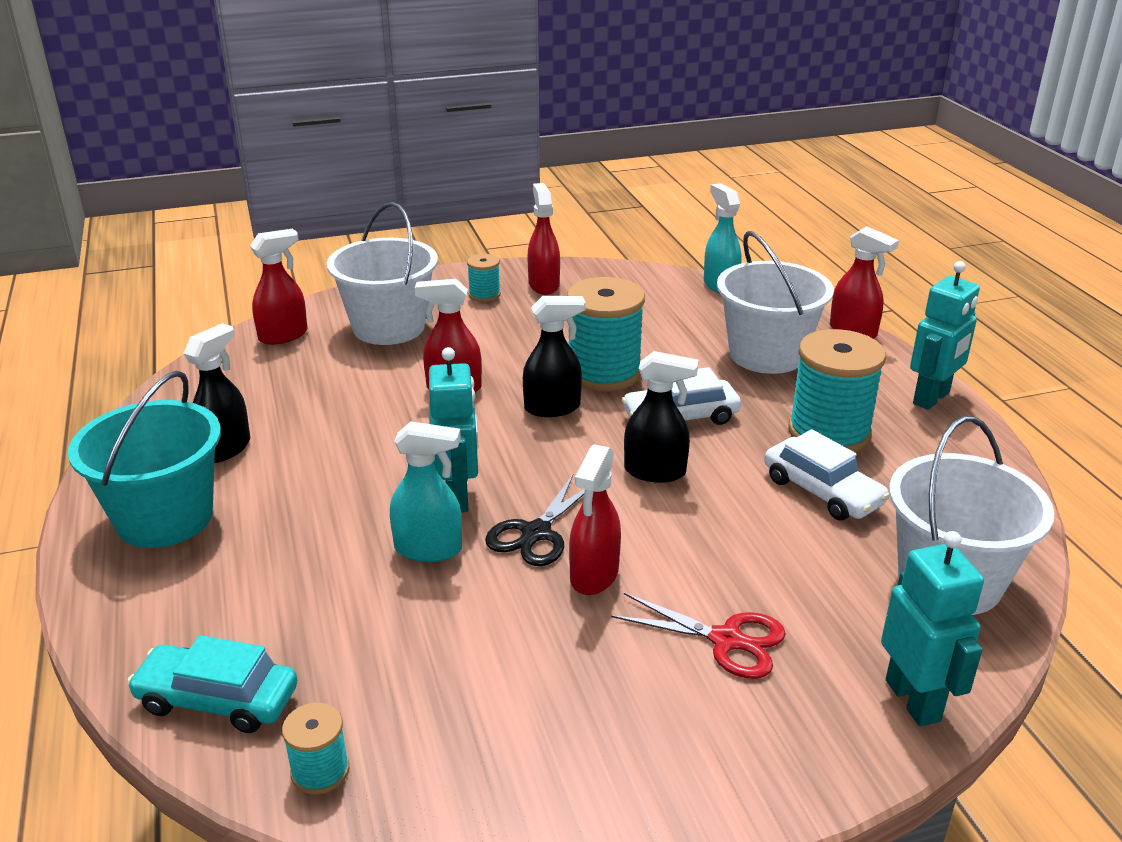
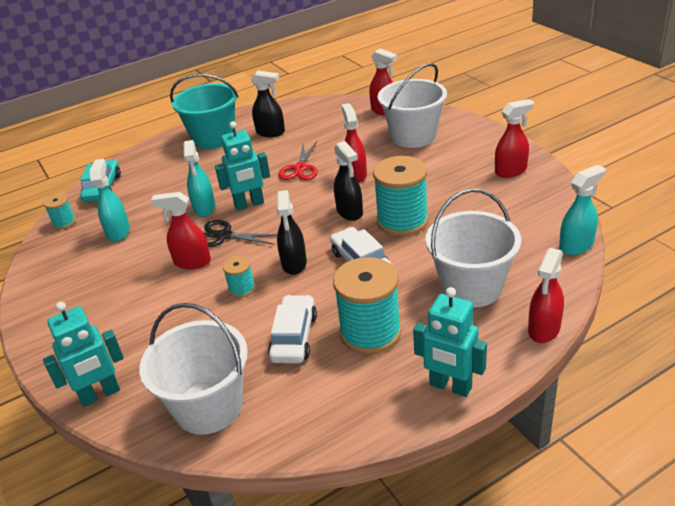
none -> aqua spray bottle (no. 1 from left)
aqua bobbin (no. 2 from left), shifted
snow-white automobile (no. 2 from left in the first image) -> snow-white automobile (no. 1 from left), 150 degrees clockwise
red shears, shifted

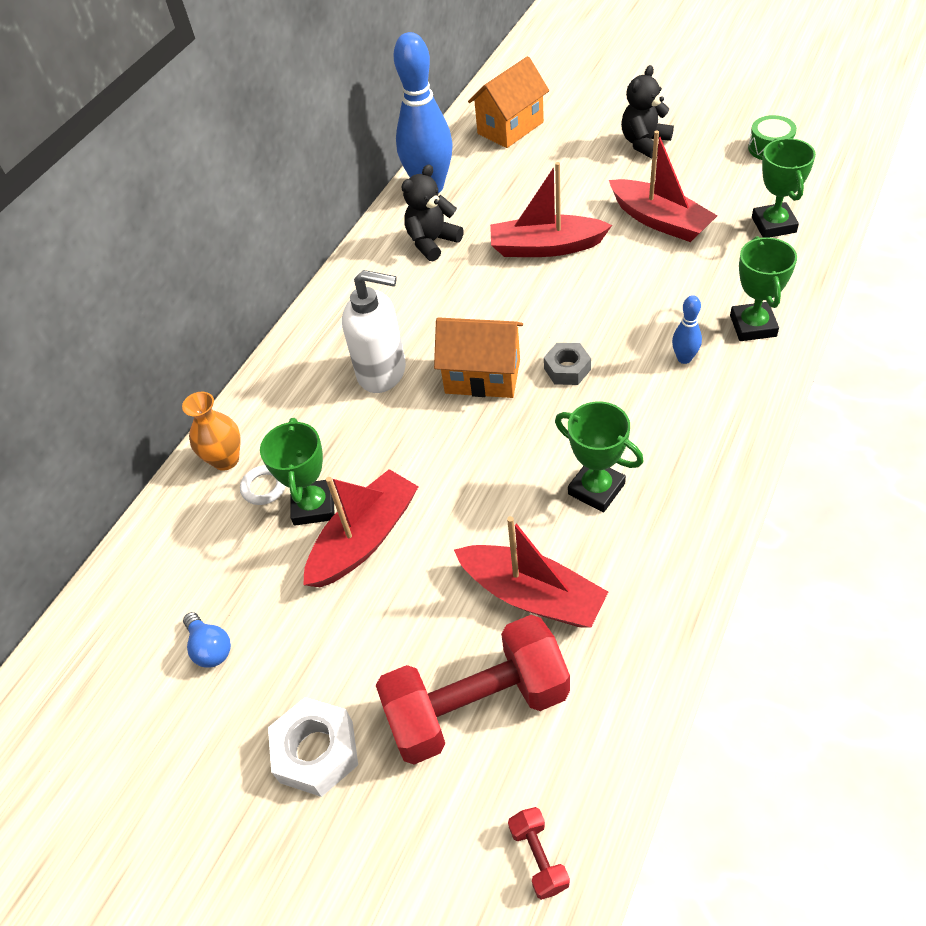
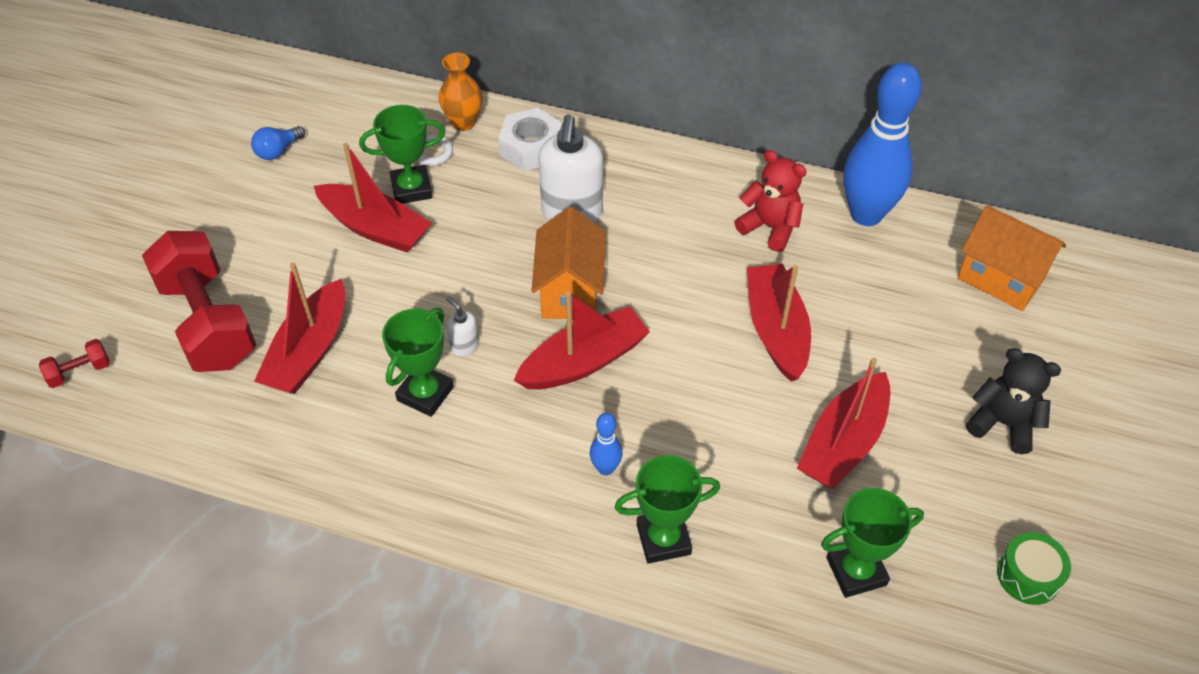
none -> snow-white soap pump (no. 1 from left)
snow-white hexagon nut, shifted
gray hexagon nut -> red toy boat (no. 3 from left)
jet-black teddy (no. 1 from left) -> red teddy

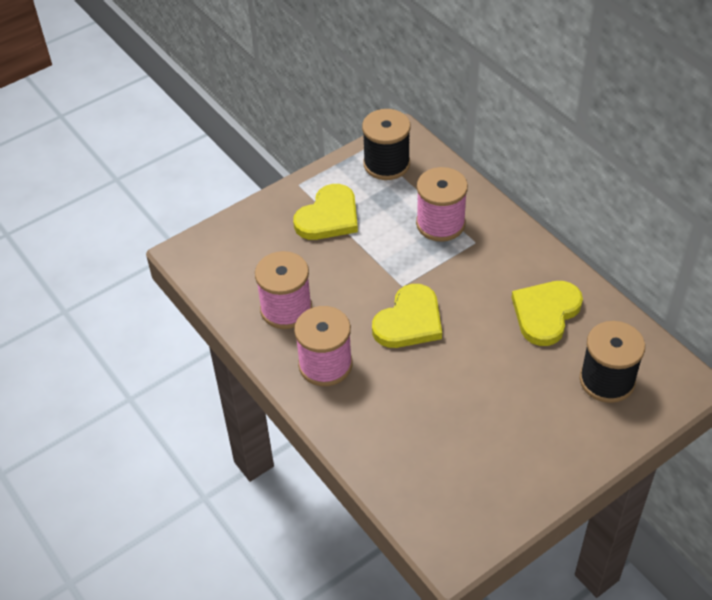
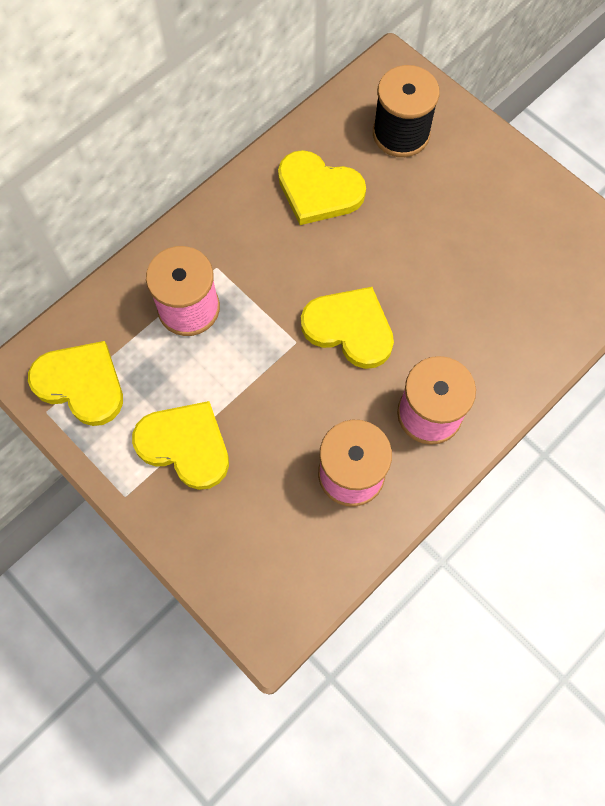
jet-black bobbin (no. 1 from left) -> golden heart shape (no. 1 from left)

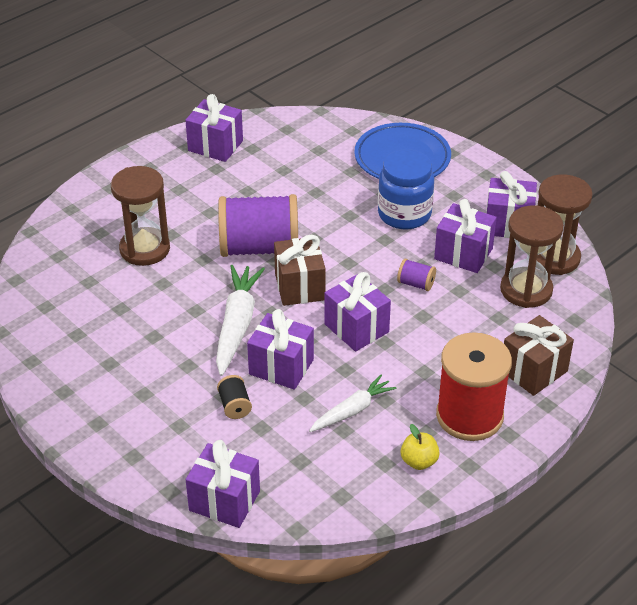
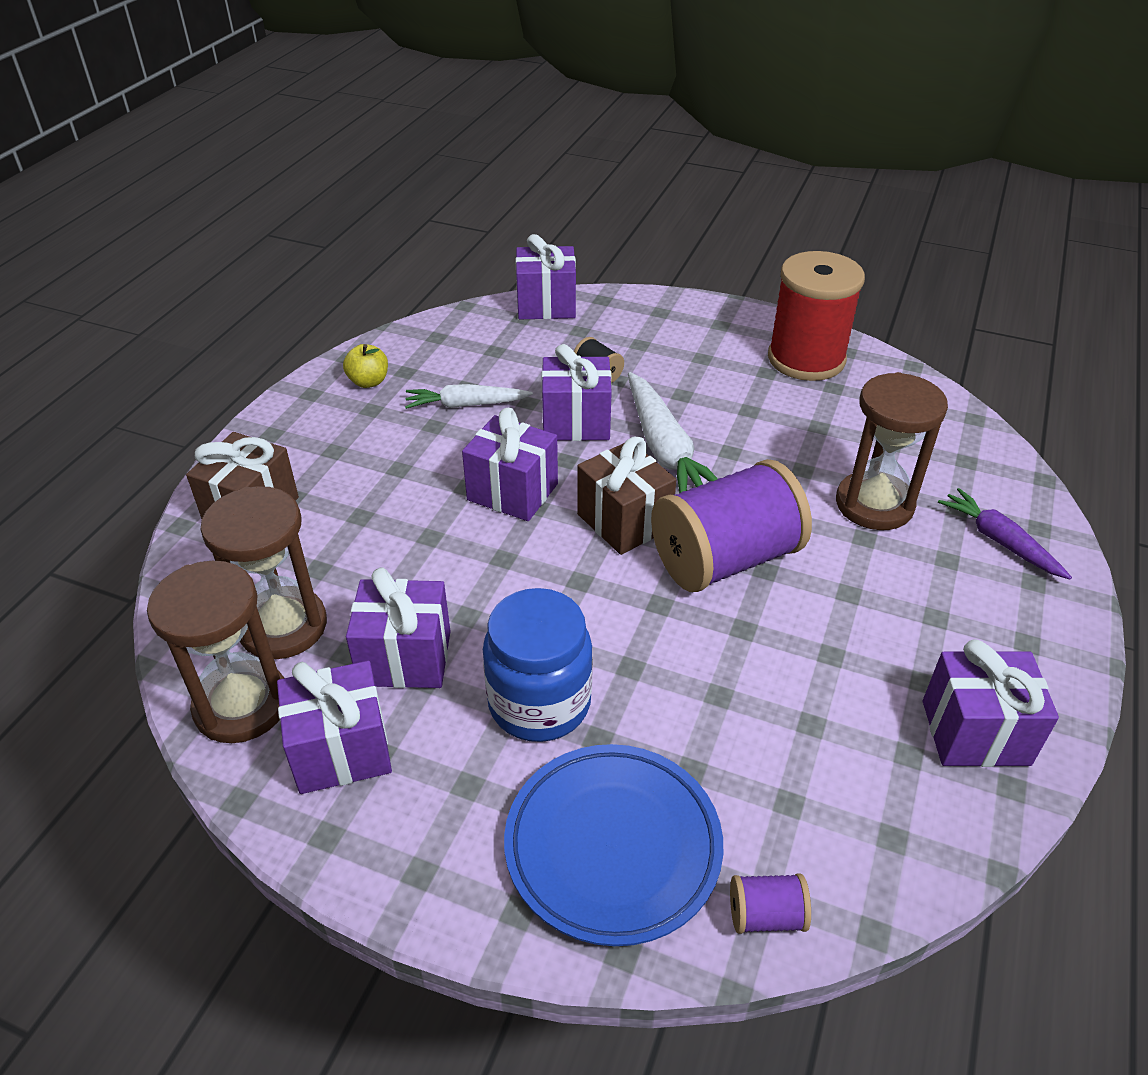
snow-white root vegetable (no. 2 from left in the first image) -> snow-white root vegetable (no. 1 from left), 60 degrees clockwise
royal purple bobbin (no. 2 from left), shifted
red bobbin, shifted
none -> royal purple root vegetable

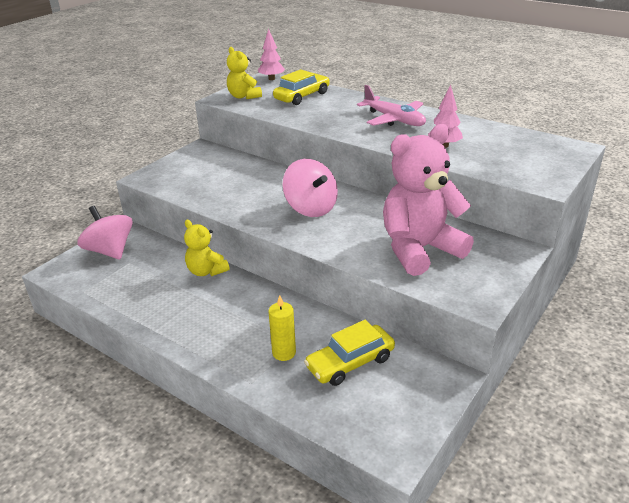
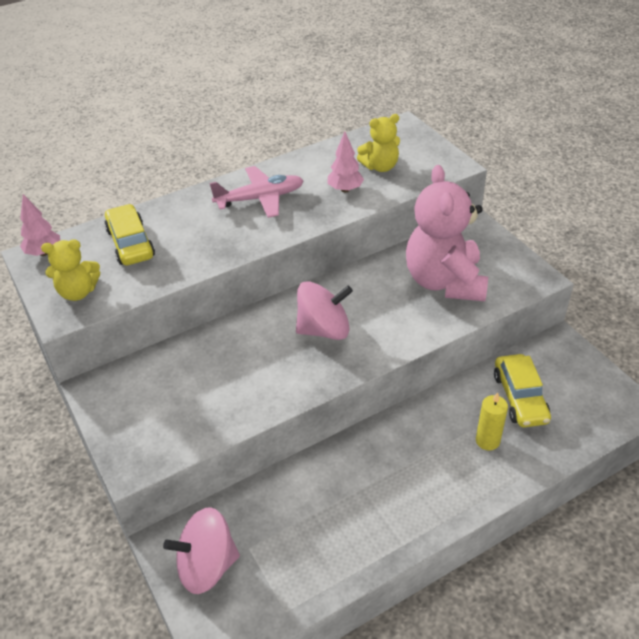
golden teddy (no. 1 from left in the first image) -> golden teddy (no. 2 from left), shifted

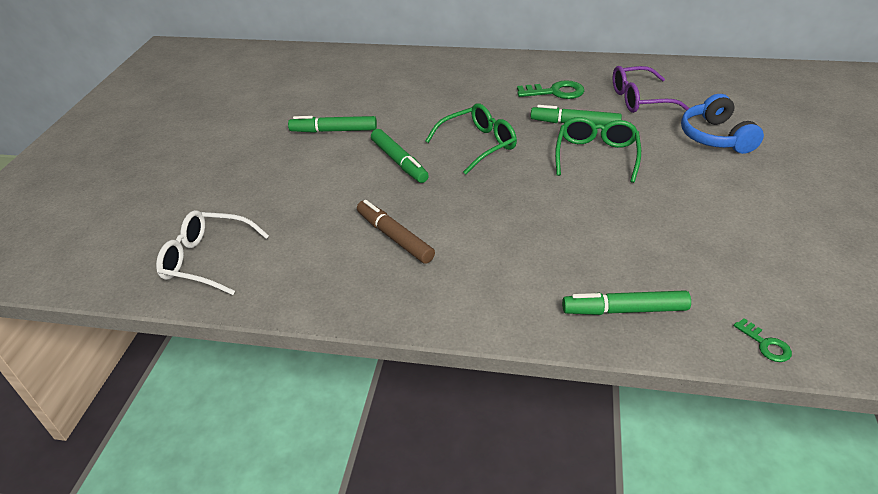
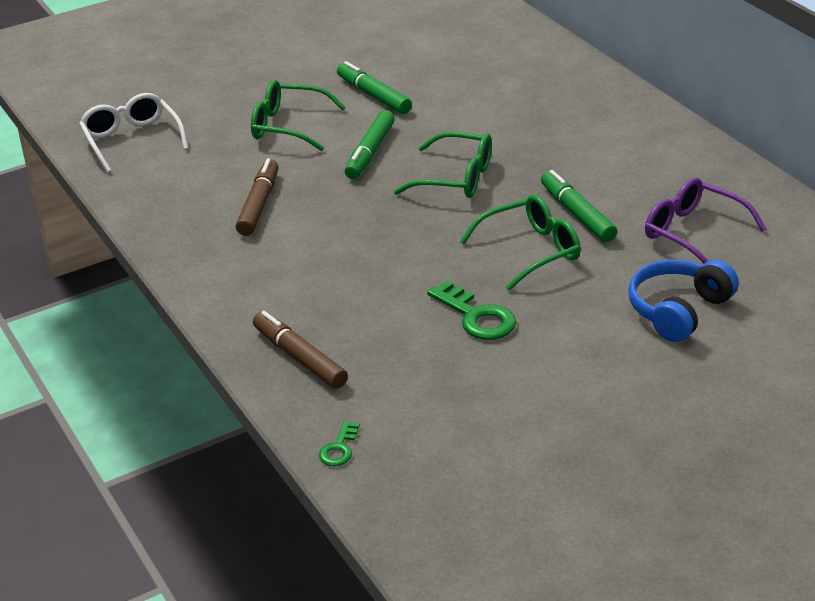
none -> emerald glasses (no. 1 from left)
emerald marker pen (no. 4 from left) -> brown marker pen (no. 2 from left)
emerald door key (no. 1 from left in the first image) -> emerald door key (no. 2 from left), shifted

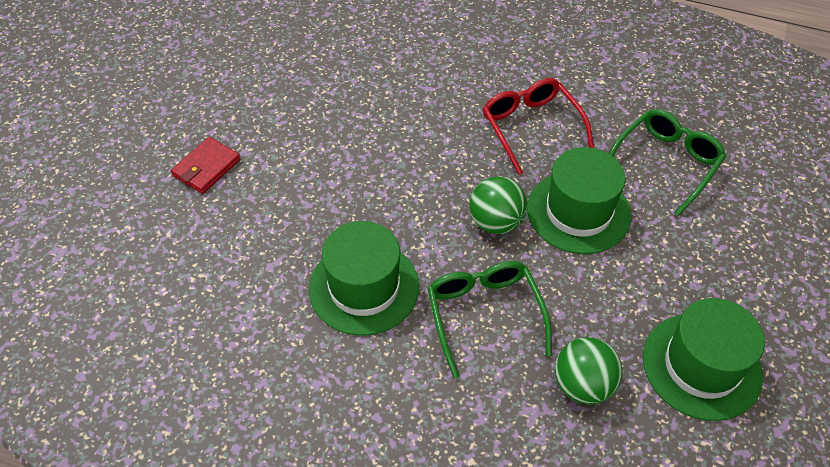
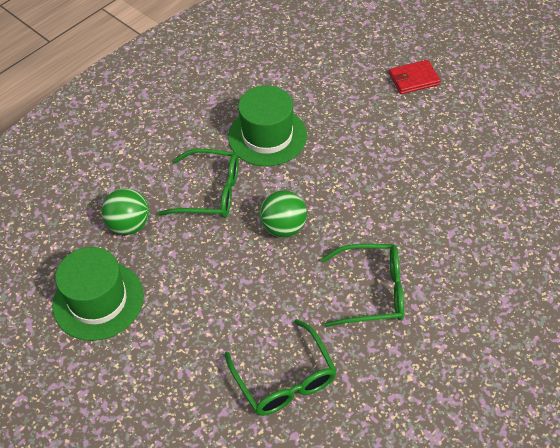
red glasses -> emerald glasses (no. 3 from left)
red wallet, 75 degrees counterclockwise
emerald tall hat (no. 2 from left) -> none

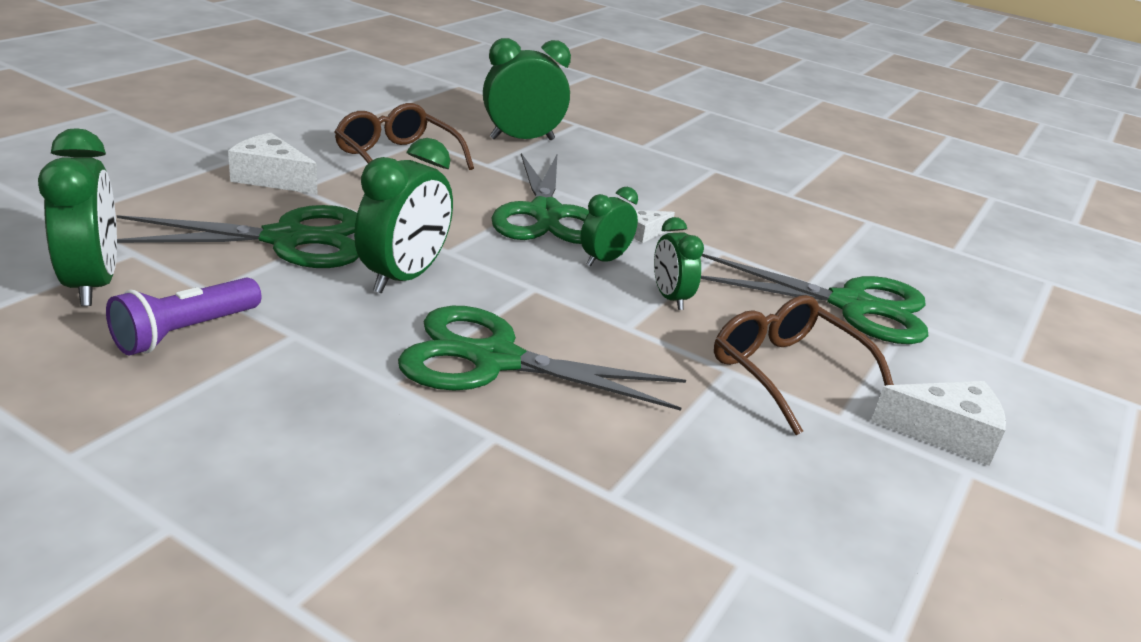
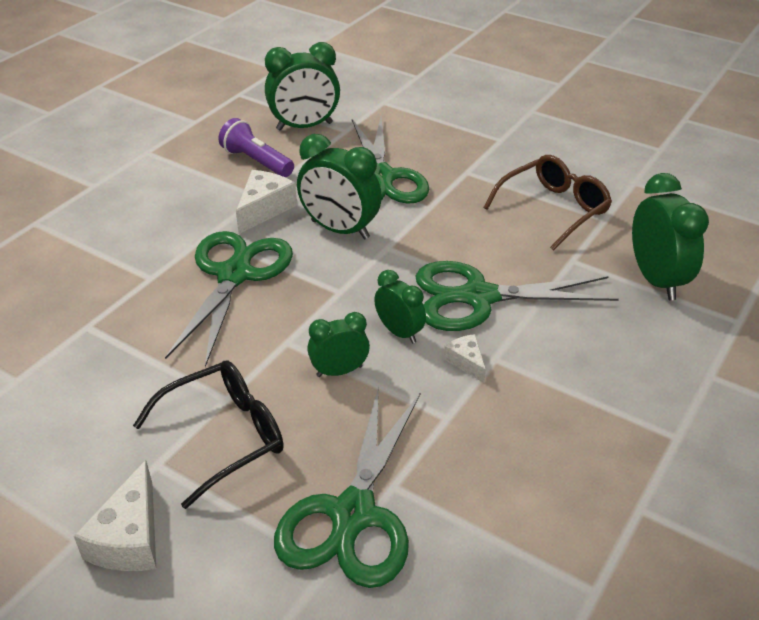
brown glasses (no. 2 from left) -> jet-black glasses
snow-white cheese (no. 1 from left in the first image) -> snow-white cheese (no. 2 from left), shifted

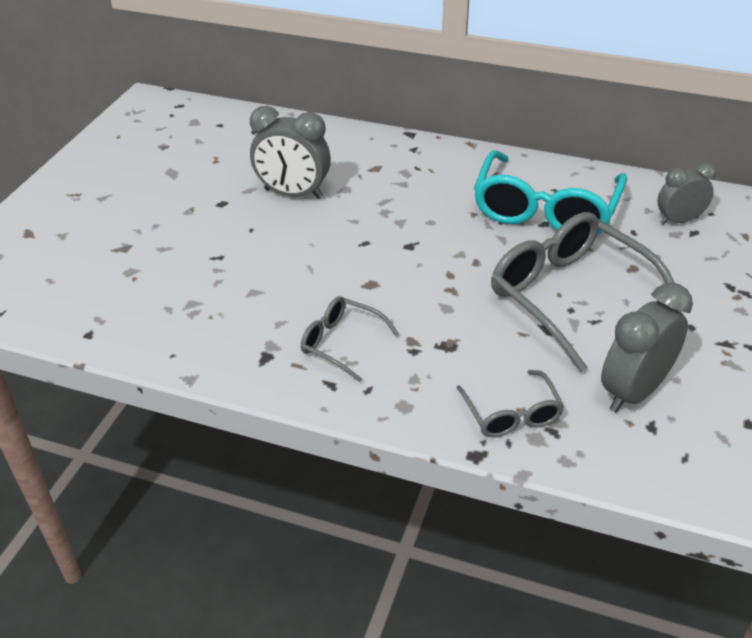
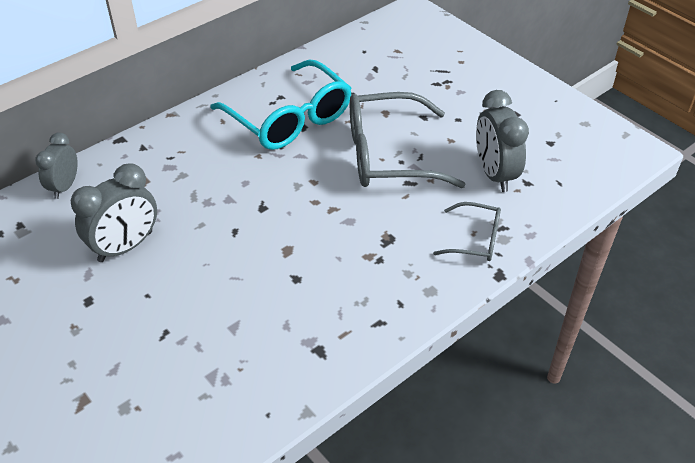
gray clock (no. 3 from left in the first image) -> gray clock (no. 1 from left), shifted
gray glasses (no. 1 from left) -> none

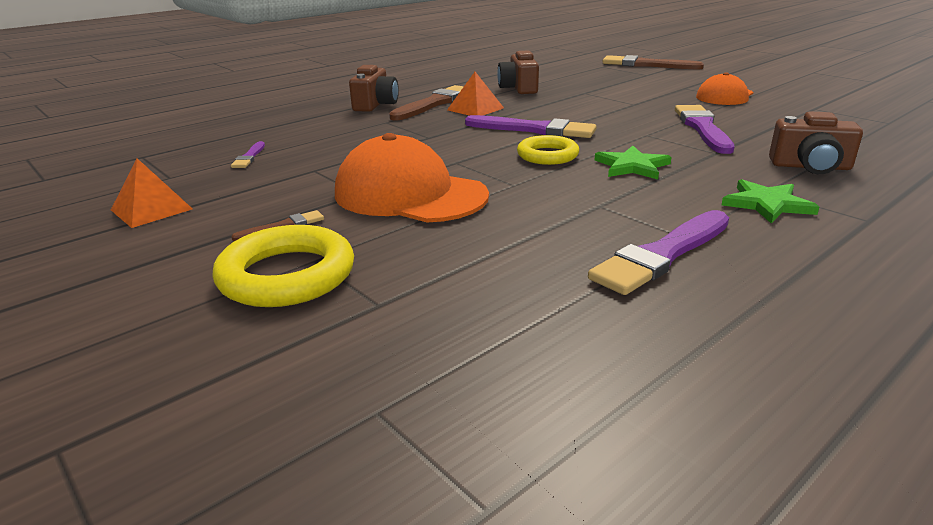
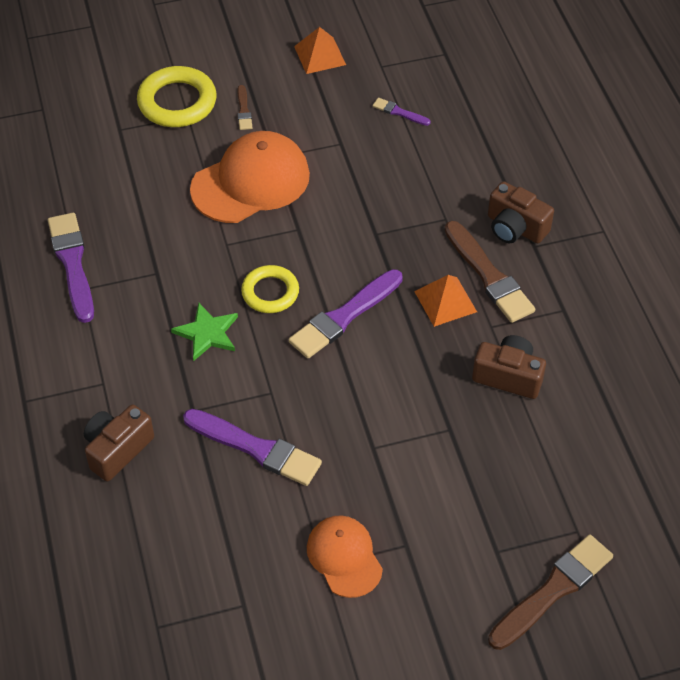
emerald star shape (no. 2 from left) -> none

